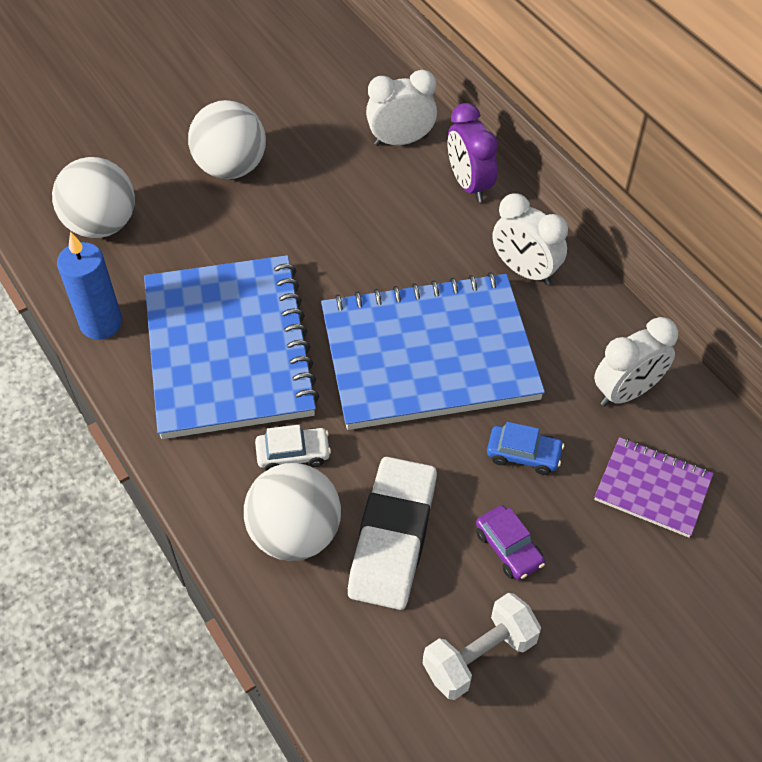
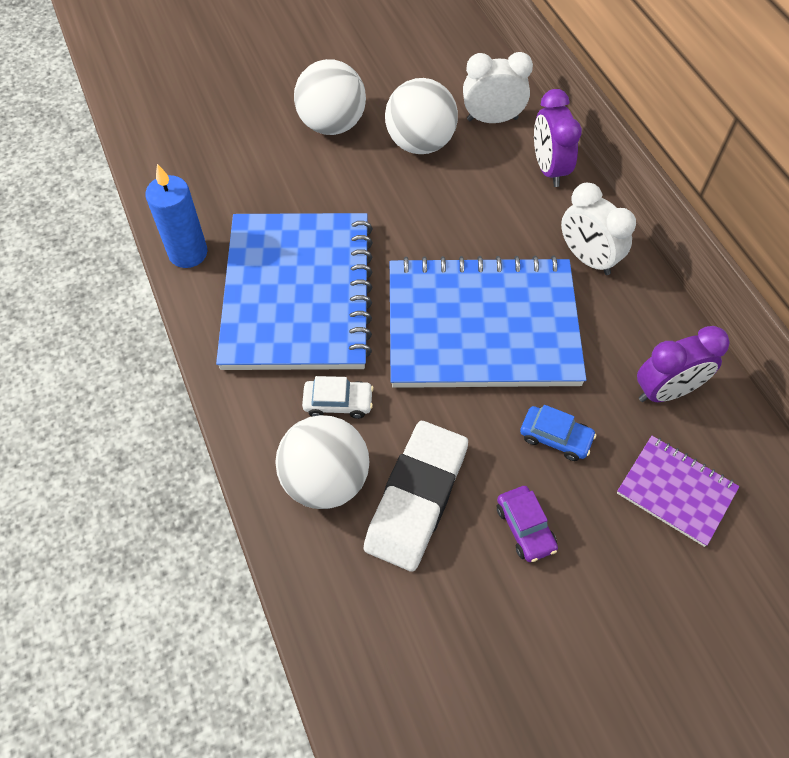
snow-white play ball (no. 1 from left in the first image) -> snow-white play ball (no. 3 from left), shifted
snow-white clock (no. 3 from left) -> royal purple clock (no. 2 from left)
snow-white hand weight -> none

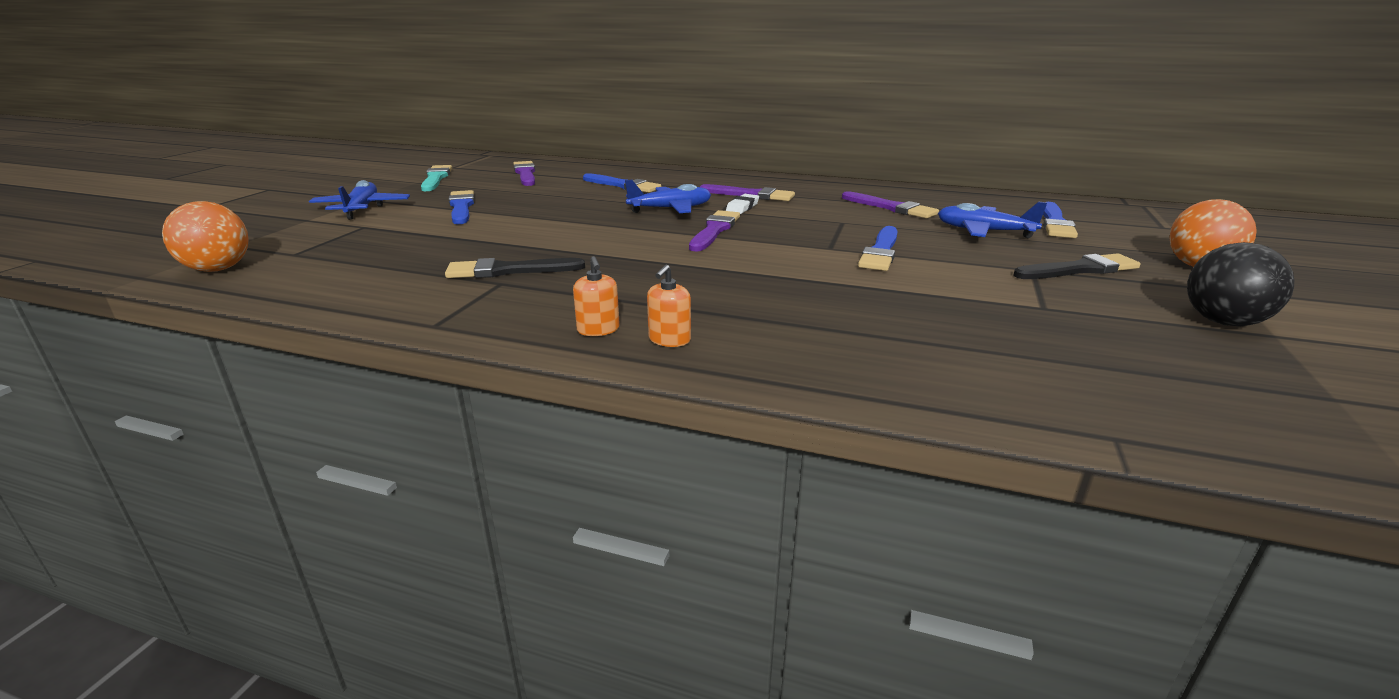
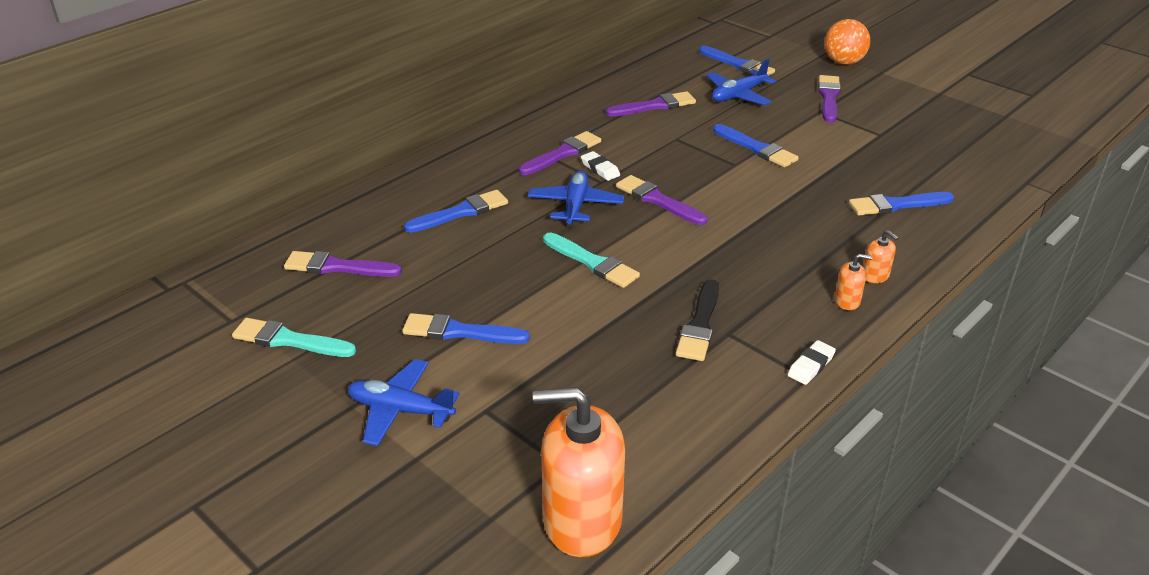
orange play ball (no. 1 from left) -> orange soap pump (no. 1 from left)
none -> aqua paint brush (no. 2 from left)
none -> snow-white gum eraser (no. 2 from left)
jet-black paint brush (no. 2 from left) -> royal purple paint brush (no. 5 from left)
none -> royal blue paint brush (no. 5 from left)
jet-black play ball -> none

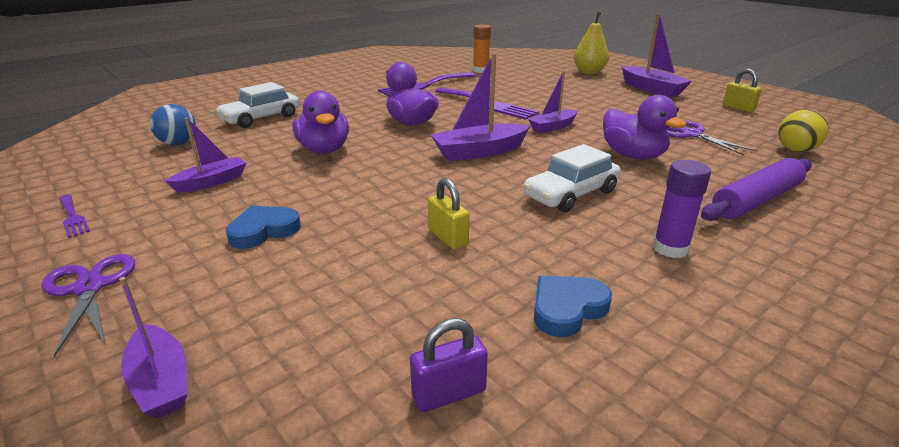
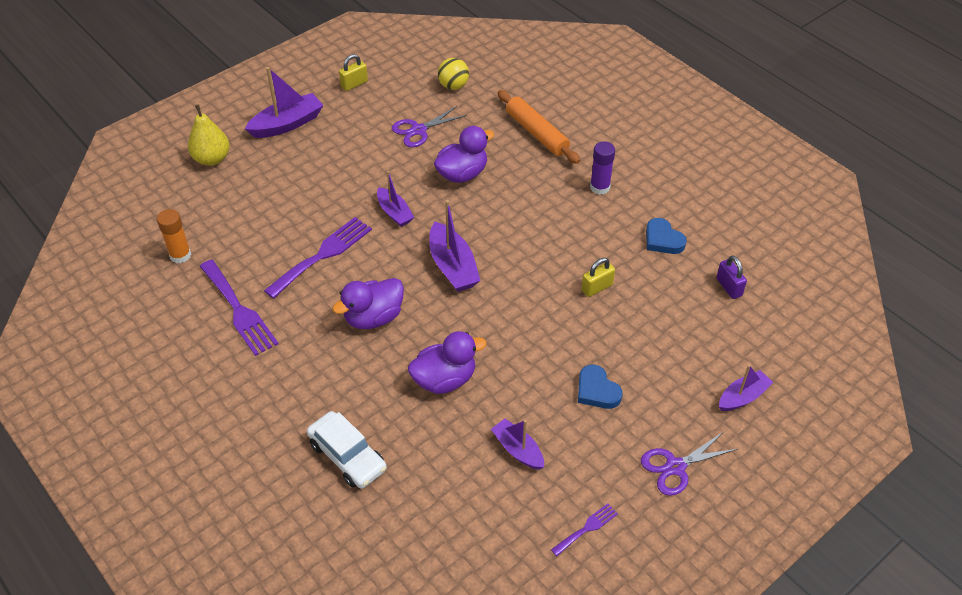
royal purple dough roller -> orange dough roller
royal blue play ball -> none
snow-white automobile (no. 2 from left) -> none

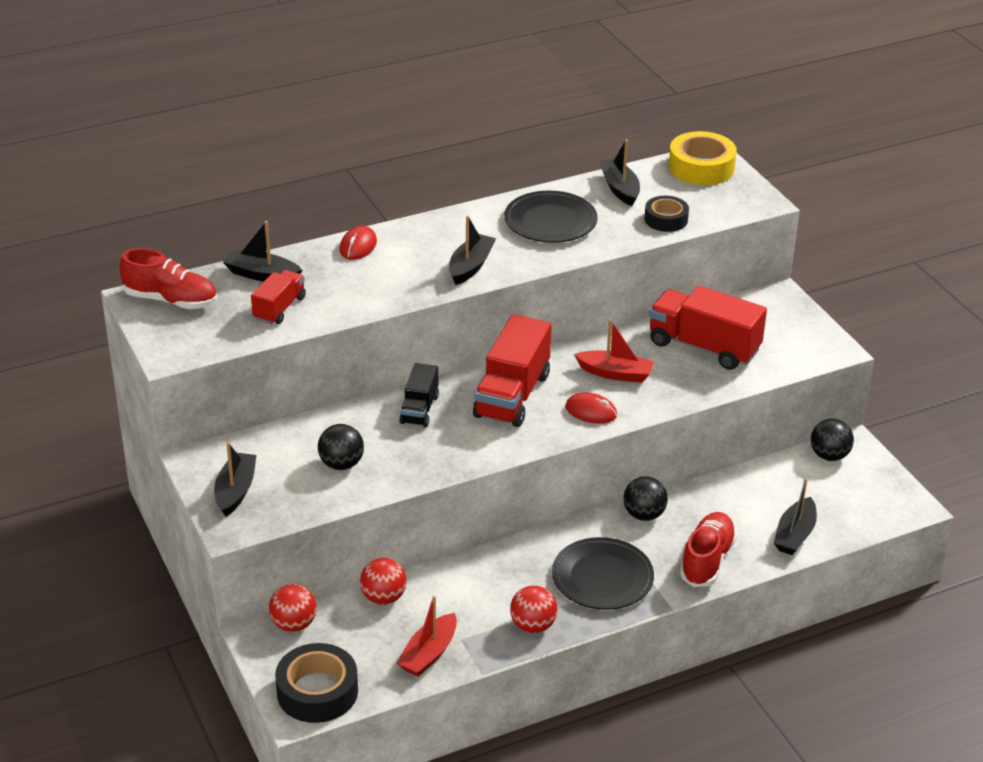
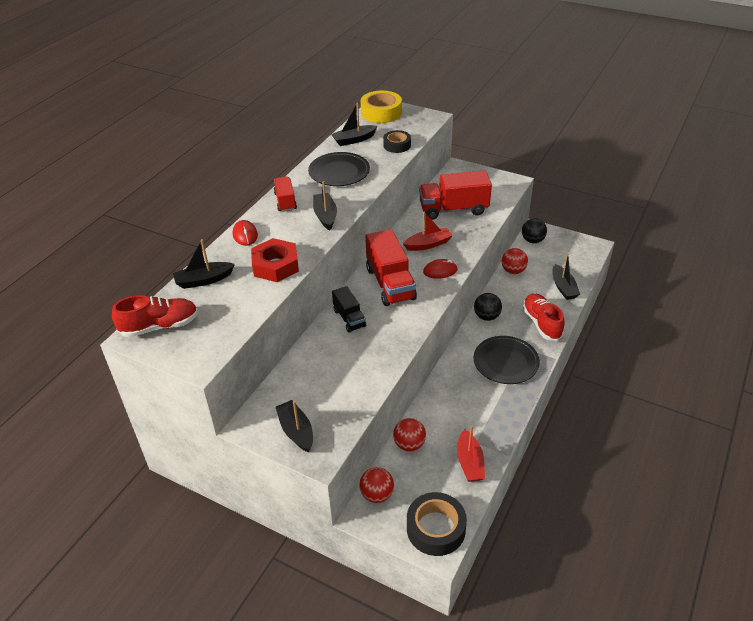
none -> red hexagon nut
red toy truck (no. 1 from left), shifted
jet-black toy boat (no. 4 from left), 60 degrees counterclockwise
red play ball (no. 3 from left), shifted
jet-black play ball (no. 1 from left) -> none

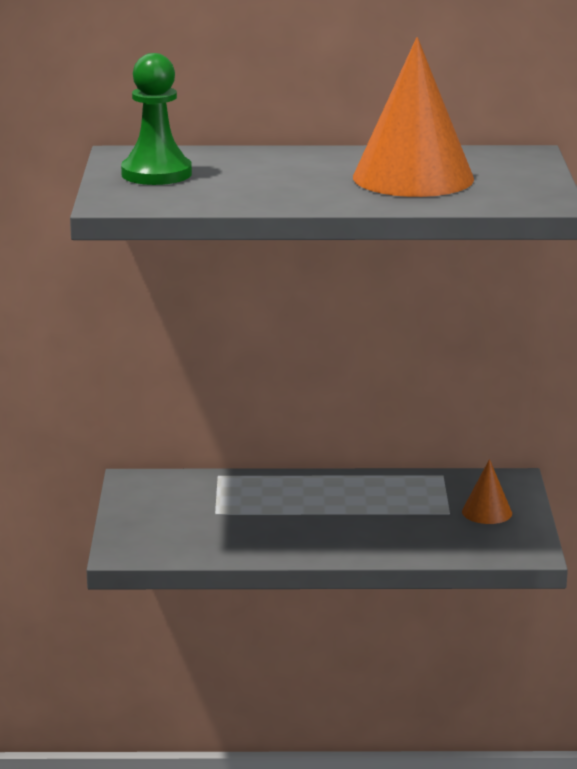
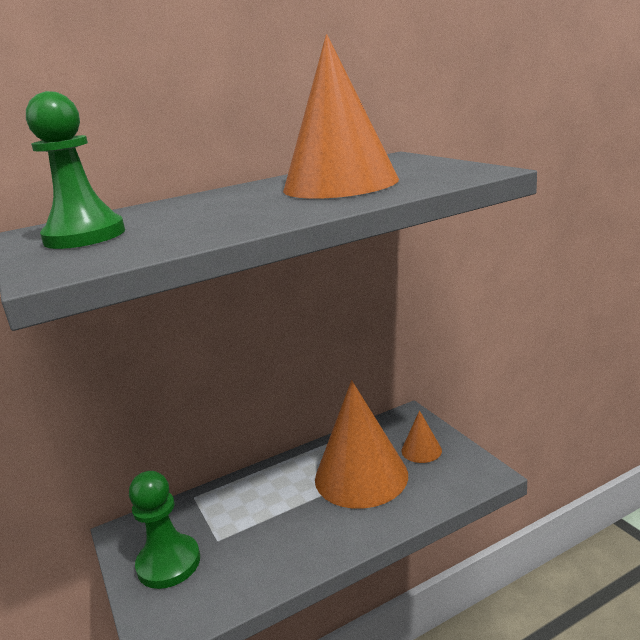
none -> emerald pawn (no. 2 from left)
none -> orange cone (no. 2 from left)

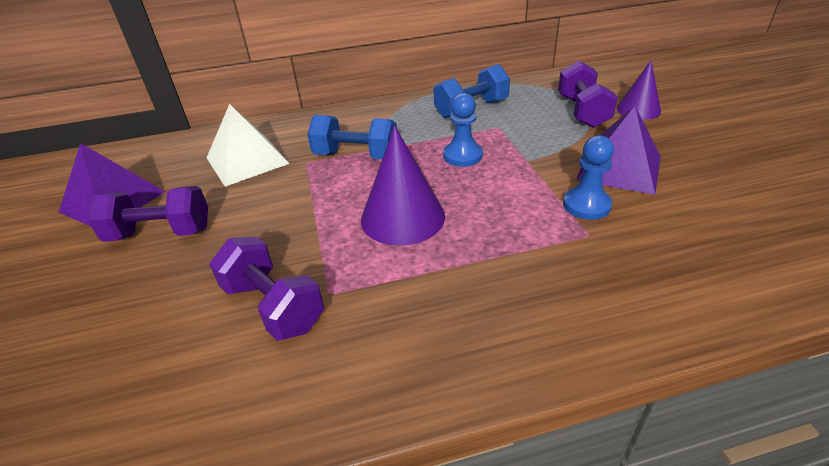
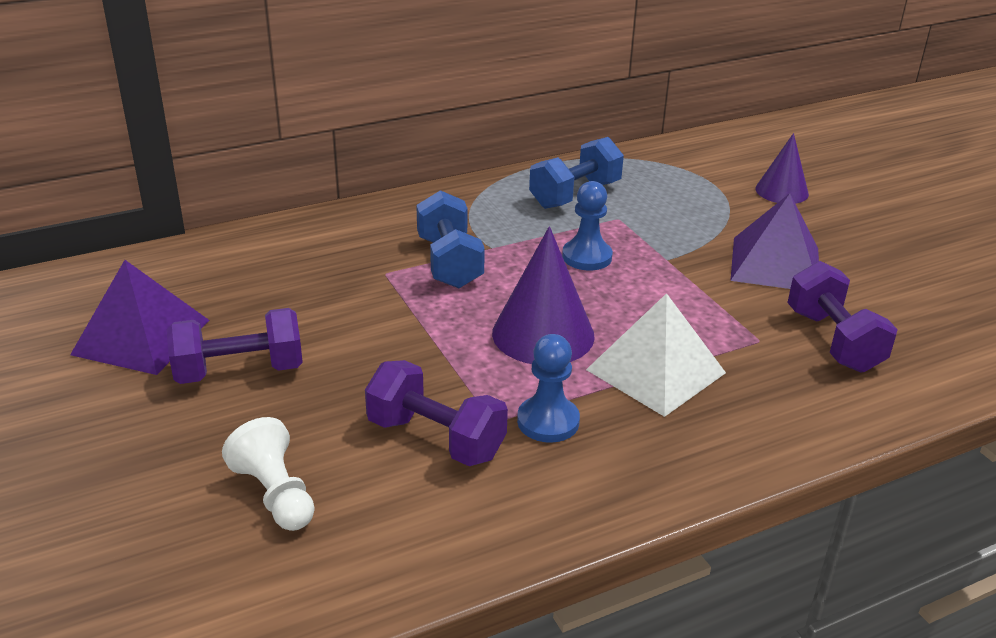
none -> snow-white pawn
royal blue hand weight (no. 1 from left), 75 degrees clockwise
royal blue pawn (no. 2 from left in the first image) -> royal blue pawn (no. 1 from left), shifted
snow-white solid pyramid, shifted
royal purple hand weight (no. 3 from left), shifted

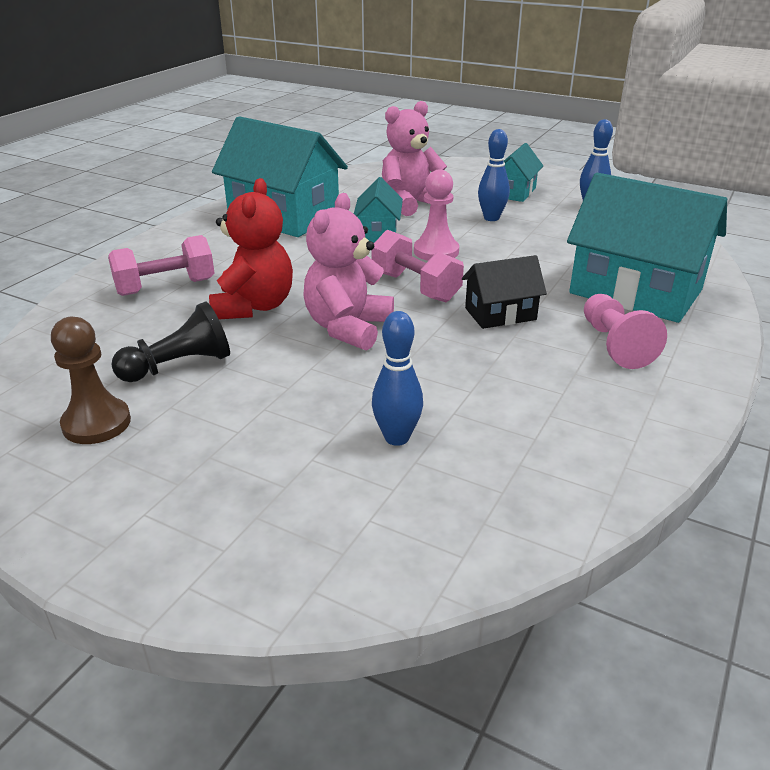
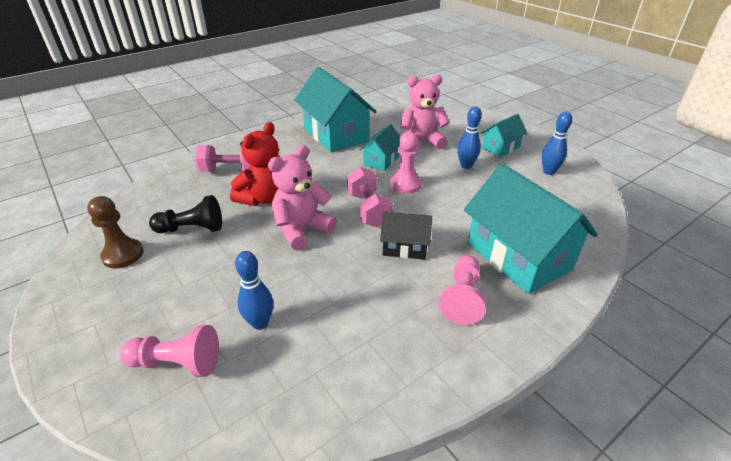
none -> rose-pink pawn (no. 1 from left)

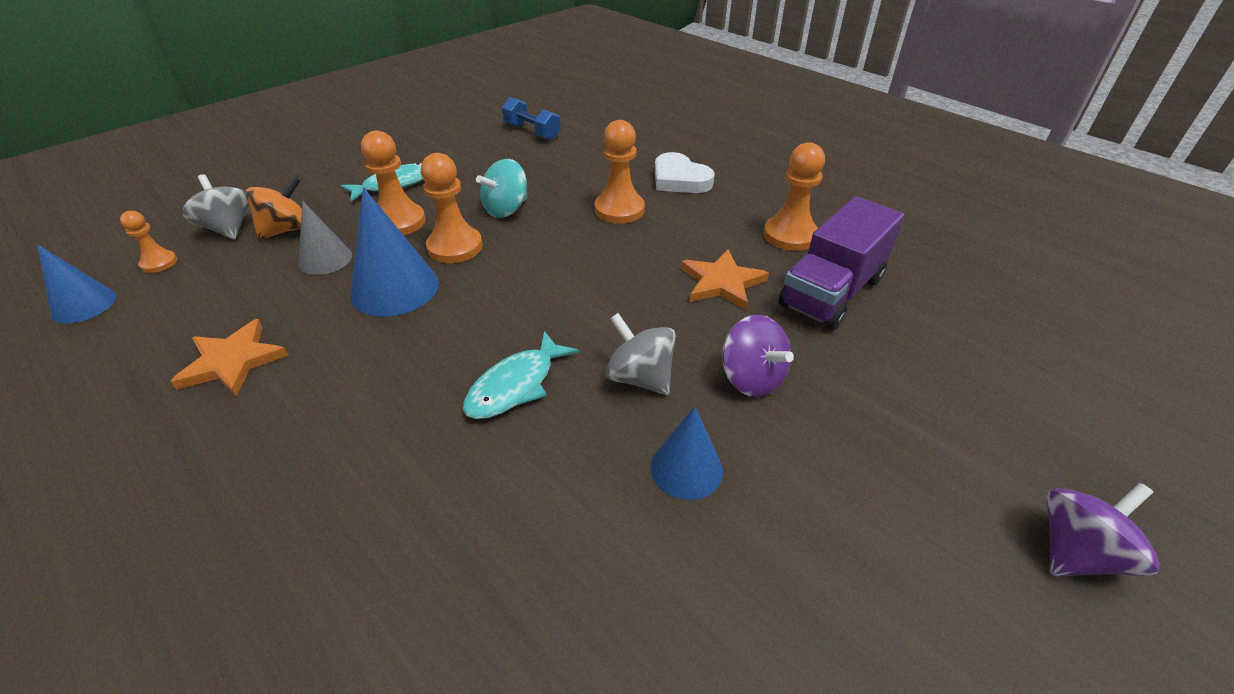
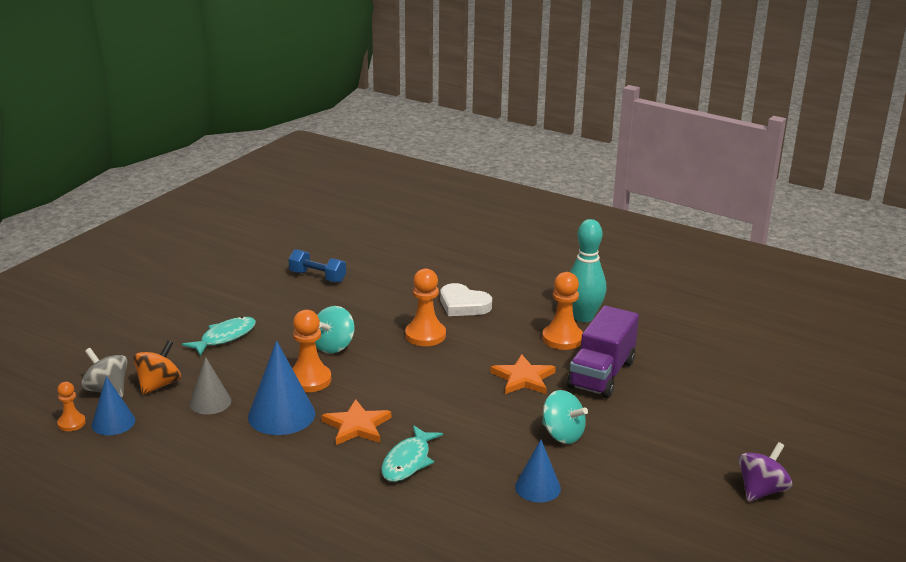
royal blue cone (no. 1 from left), shifted
orange star shape (no. 1 from left), shifted
royal purple toy top (no. 1 from left) -> aqua toy top (no. 2 from left)
none -> aqua tenpin
orange pawn (no. 2 from left) -> none
gray toy top (no. 2 from left) -> none

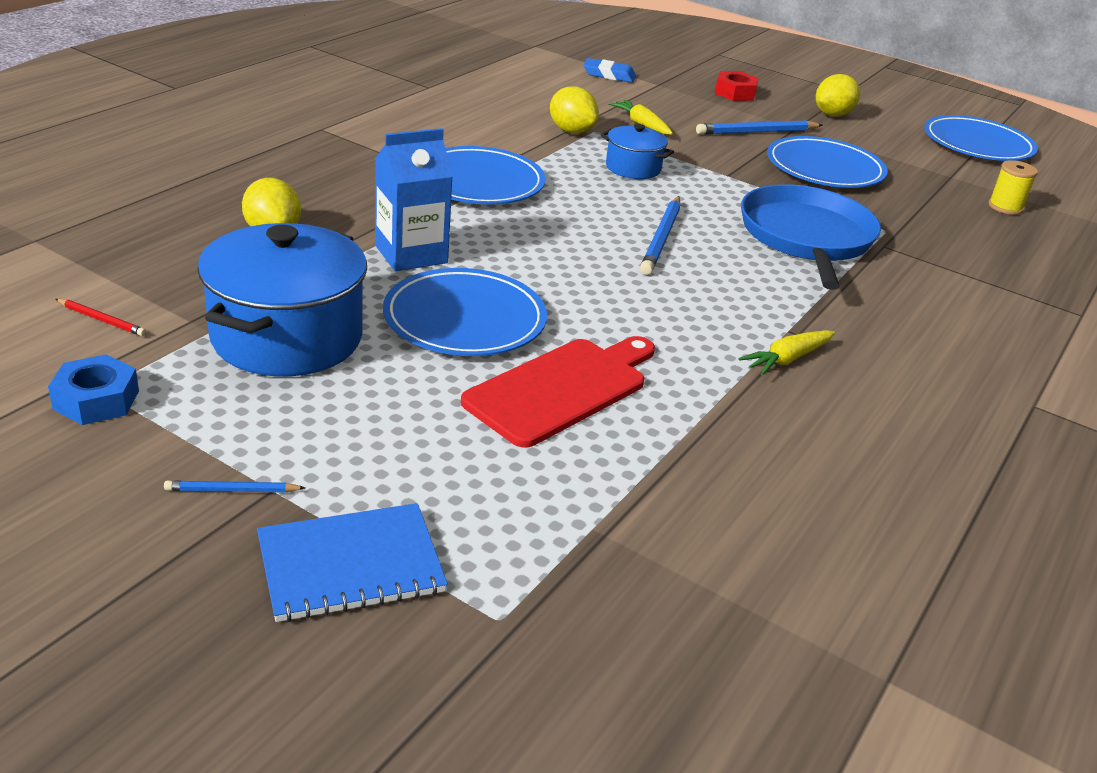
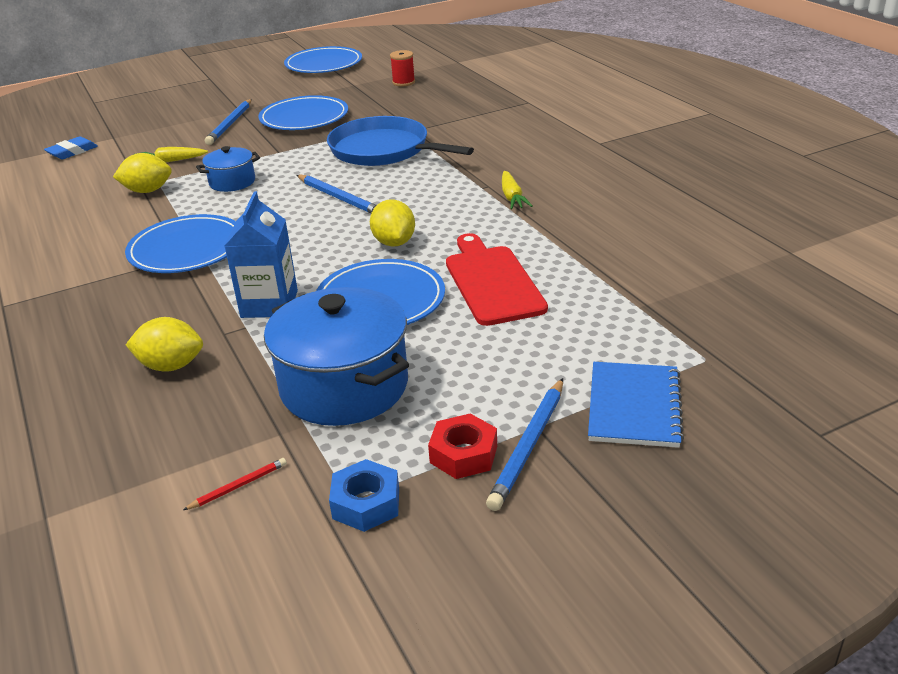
golden citrus fruit (no. 3 from left), shifted
golden bobbin -> red bobbin
red hexagon nut, shifted
royal blue pencil (no. 1 from left in the first image) -> royal blue pencil (no. 3 from left), x1.89

